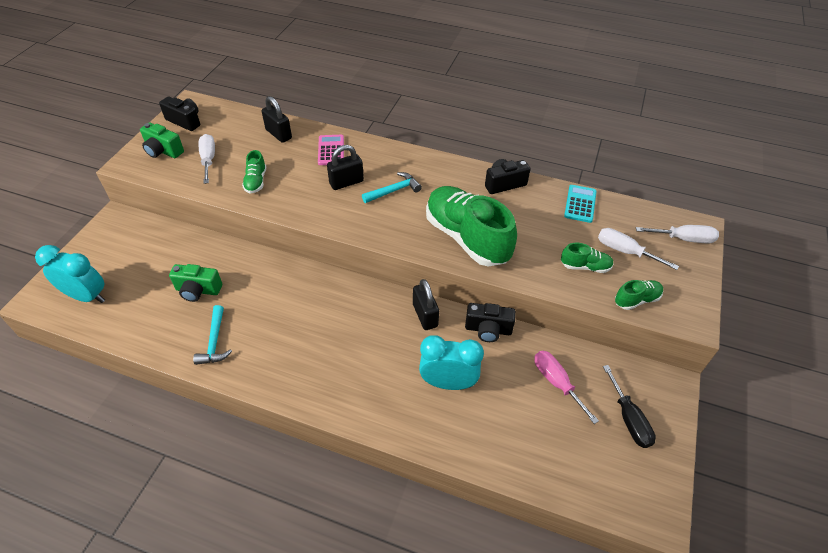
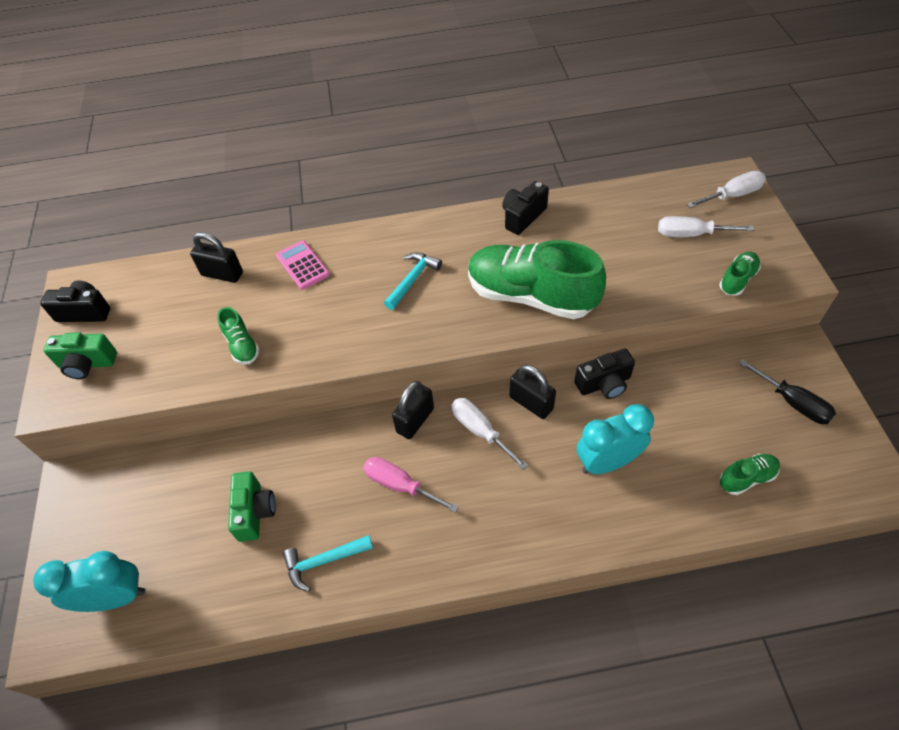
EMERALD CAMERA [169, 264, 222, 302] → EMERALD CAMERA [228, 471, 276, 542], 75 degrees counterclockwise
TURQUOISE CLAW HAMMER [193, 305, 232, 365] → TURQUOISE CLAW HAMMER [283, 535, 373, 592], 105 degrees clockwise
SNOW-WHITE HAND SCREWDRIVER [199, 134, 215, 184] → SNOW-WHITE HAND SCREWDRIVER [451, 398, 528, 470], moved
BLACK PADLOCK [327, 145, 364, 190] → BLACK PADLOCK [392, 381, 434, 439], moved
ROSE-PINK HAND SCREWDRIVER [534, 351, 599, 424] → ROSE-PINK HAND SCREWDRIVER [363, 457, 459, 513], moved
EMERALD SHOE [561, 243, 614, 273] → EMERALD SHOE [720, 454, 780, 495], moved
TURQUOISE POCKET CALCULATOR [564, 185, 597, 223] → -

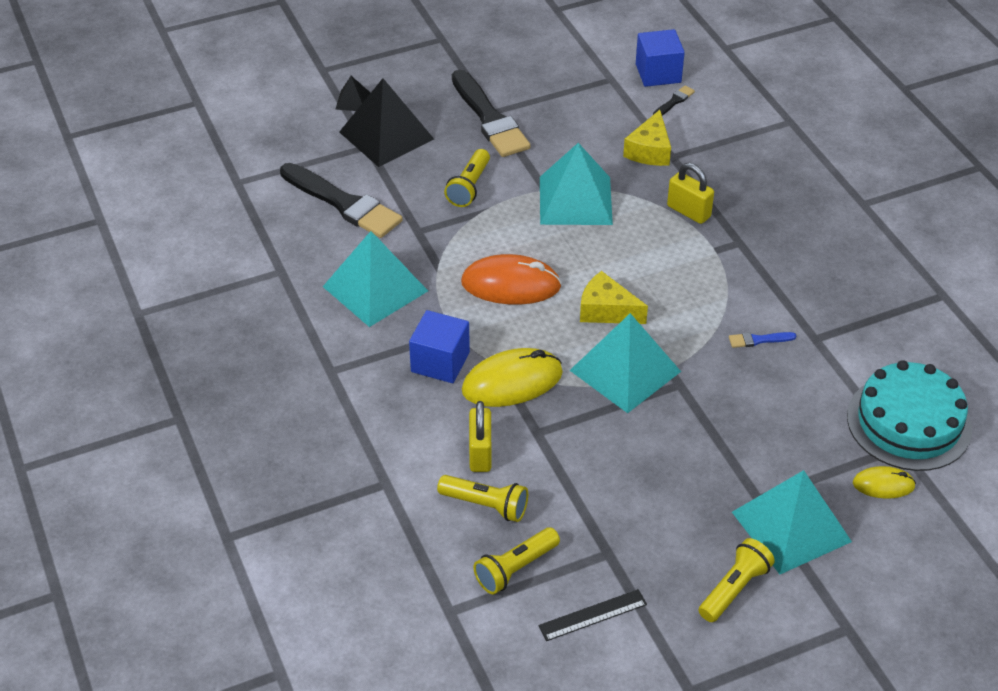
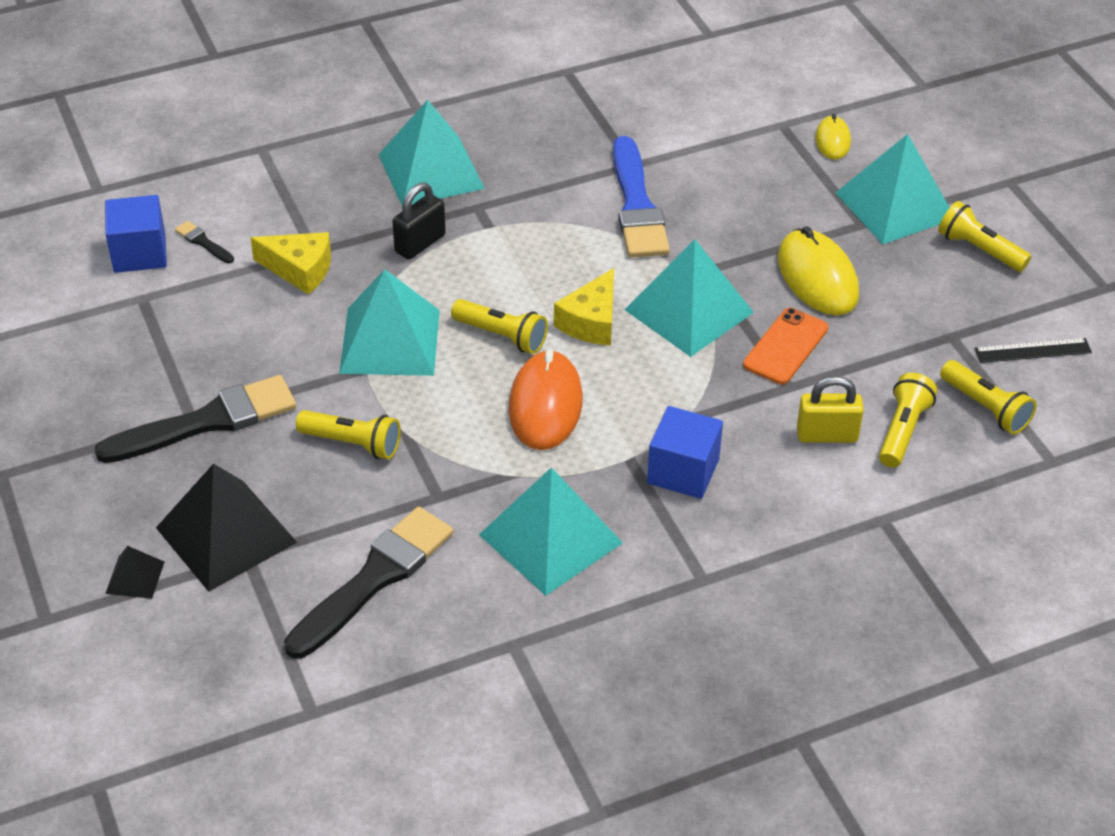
BRIGHT YELLOW PC MOUSE [462, 348, 563, 407] → BRIGHT YELLOW PC MOUSE [778, 226, 859, 315], moved
BLACK STRAIGHTEDGE [538, 589, 647, 641] → BLACK STRAIGHTEDGE [975, 338, 1092, 363], 75 degrees counterclockwise
BRIGHT YELLOW PADLOCK [667, 163, 714, 224] → BLACK PADLOCK [392, 183, 446, 260]
BLUE PAINTBRUSH [729, 332, 796, 348] → BLUE PAINTBRUSH [613, 136, 670, 258], x2.39
TURQUOISE GATEAU [847, 360, 972, 471] → -
- → TURQUOISE PYRAMID SHAPE [378, 100, 485, 207]
- → BRIGHT YELLOW POCKET TORCH [451, 299, 548, 354]
- → ORANGE SMARTPHONE [743, 308, 829, 384]

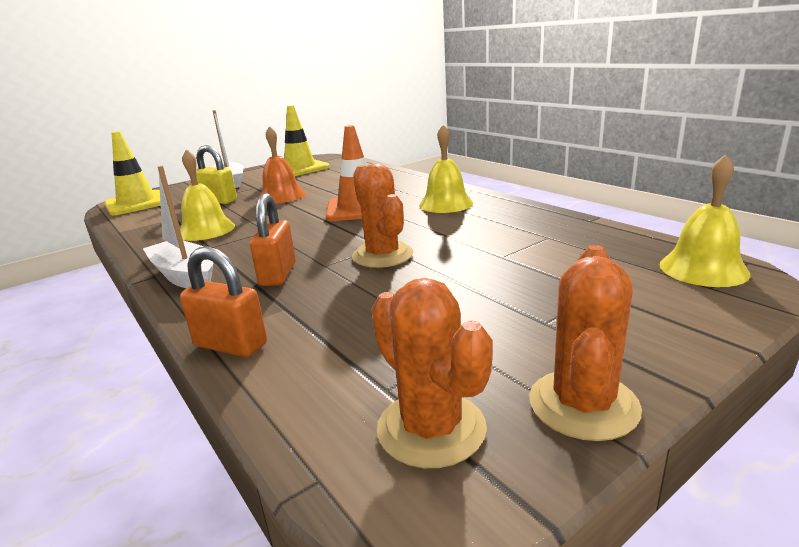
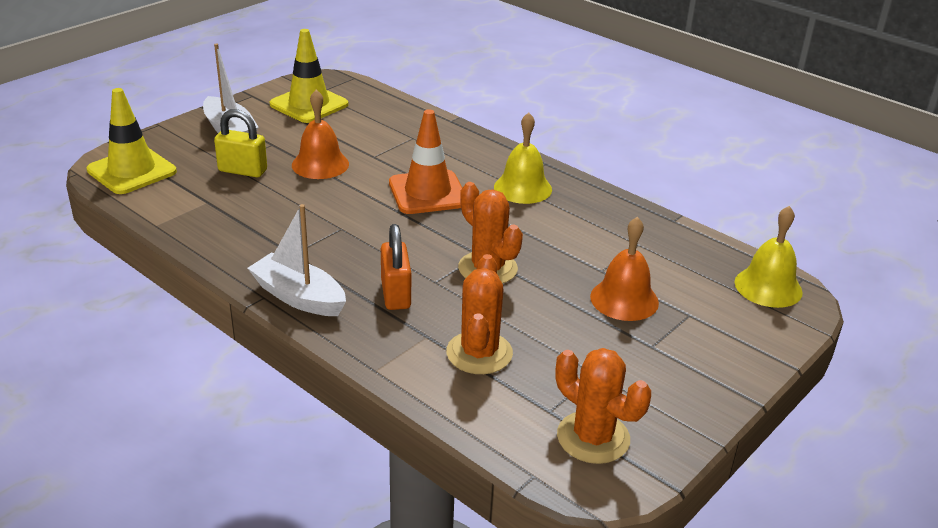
BRIGHT YELLOW BELL [180, 149, 235, 241] → -
ORANGE PADLOCK [180, 246, 267, 357] → -
ORANGE SAGUARO CACTUS [529, 245, 642, 441] → ORANGE SAGUARO CACTUS [446, 254, 513, 374], moved
- → ORANGE BELL [590, 217, 659, 321]

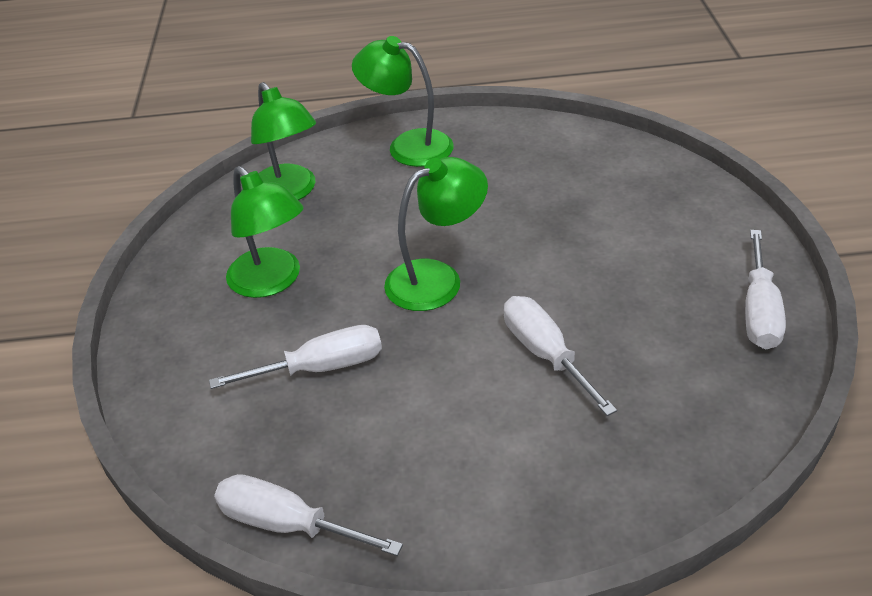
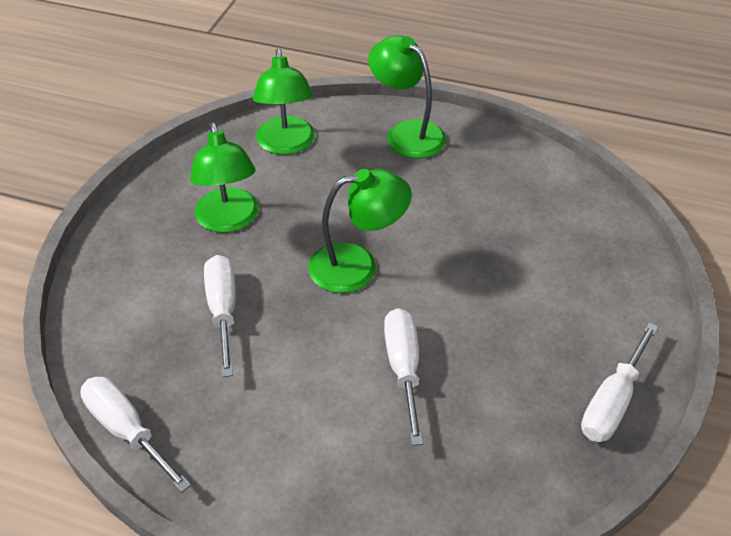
SNOW-WHITE HAND SCREWDRIVER [209, 325, 382, 389] → SNOW-WHITE HAND SCREWDRIVER [204, 255, 236, 377], 105 degrees counterclockwise

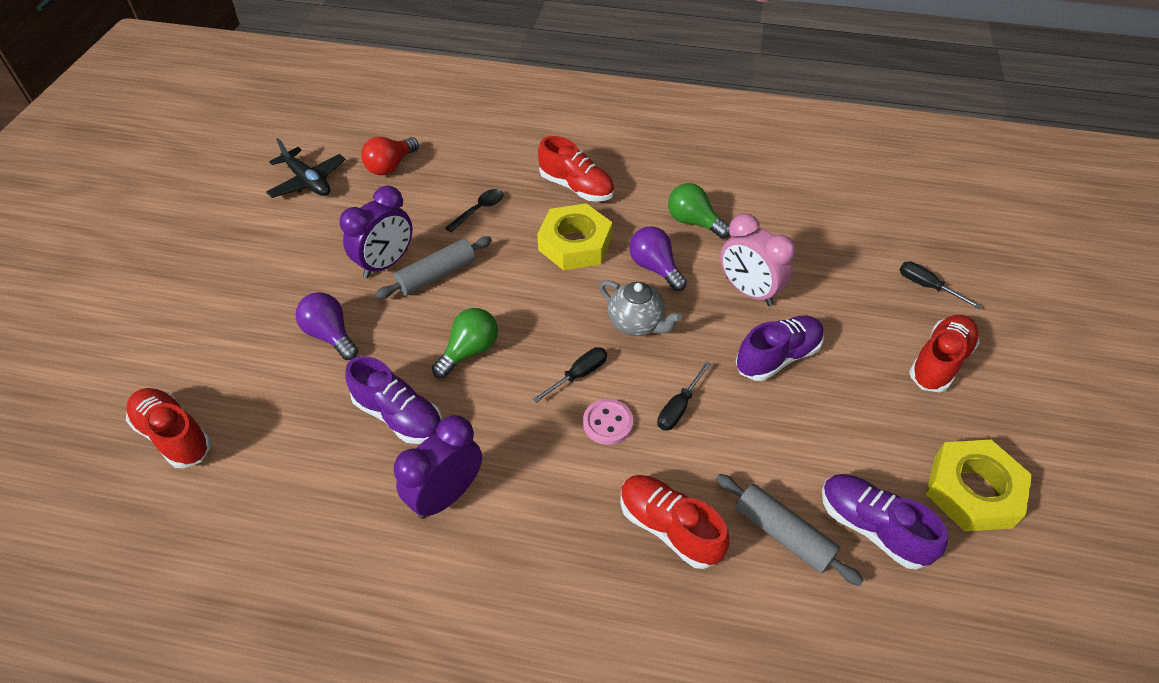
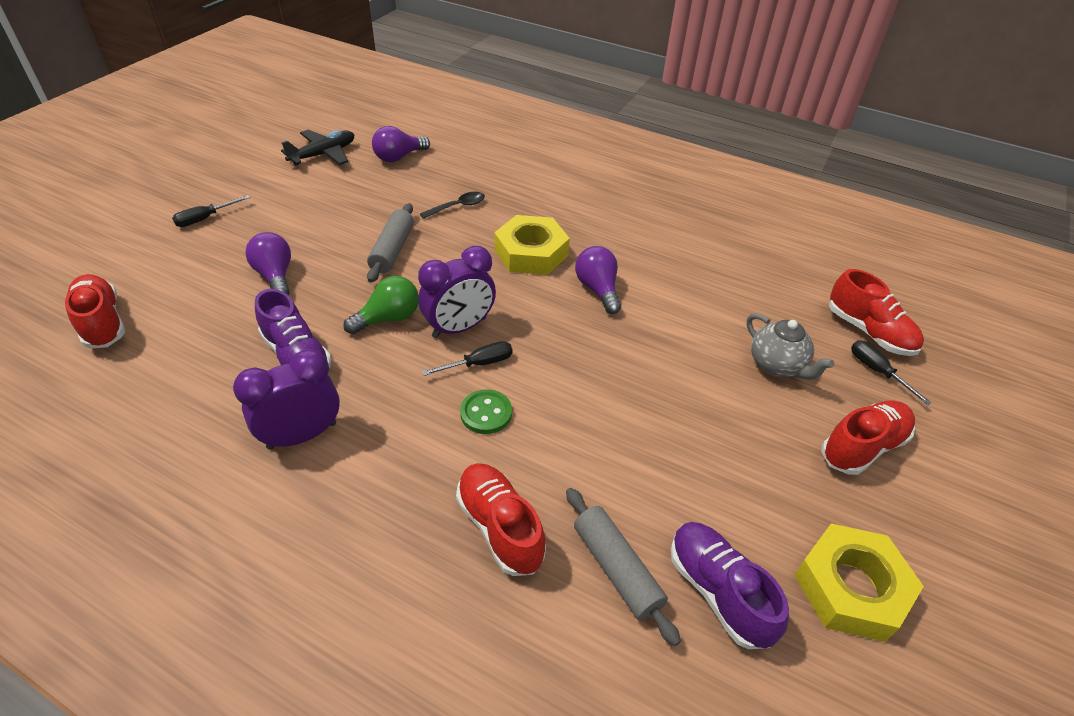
BLACK AEROPLANE [266, 138, 346, 198] → BLACK AEROPLANE [281, 130, 354, 165], 105 degrees counterclockwise
VIOLET ALARM CLOCK [339, 186, 412, 278] → VIOLET ALARM CLOCK [418, 246, 496, 338], moved
SCARLET BULB [361, 137, 419, 175] → VIOLET BULB [372, 126, 430, 162]
GREY ROLLING PIN [375, 236, 492, 299] → GREY ROLLING PIN [367, 203, 414, 283], 60 degrees counterclockwise
SCARLET SHOE [538, 136, 614, 202] → SCARLET SHOE [829, 269, 924, 356], moved
ROSE-PINK BUTTON [583, 399, 633, 445] → EMERALD BUTTON [460, 389, 512, 434]
GREY TEAPOT [599, 280, 682, 336] → GREY TEAPOT [747, 313, 834, 380], moved
BLACK HAND SCREWDRIVER [657, 362, 711, 431] → BLACK HAND SCREWDRIVER [172, 195, 250, 227], moved
EMERALD BULB [668, 183, 730, 239] → -
ROSE-PINK ALARM CLOCK [720, 213, 796, 306] → -
VIOLET SHOE [736, 316, 824, 381] → -

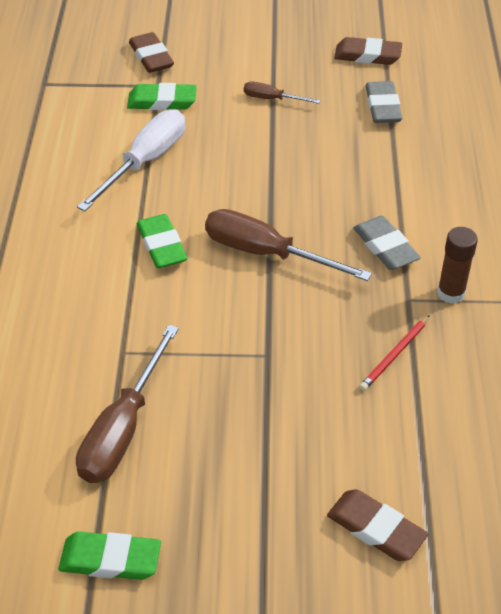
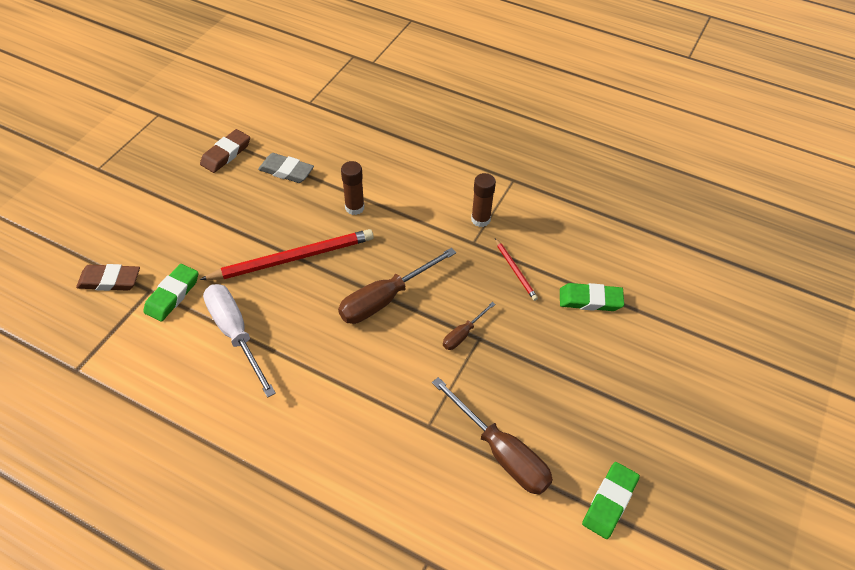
EMERALD ERASER [137, 214, 188, 268] → EMERALD ERASER [560, 283, 624, 311], moved
DARK BROWN HAND SCREWDRIVER [244, 82, 321, 104] → DARK BROWN HAND SCREWDRIVER [443, 302, 496, 350], moved
DARK BROWN ERASER [327, 489, 428, 561] → -
GREY ERASER [353, 216, 421, 270] → -
- → SCARLET LEAD PENCIL [200, 229, 374, 280]
- → DARK BROWN GLUE STICK [341, 161, 365, 215]

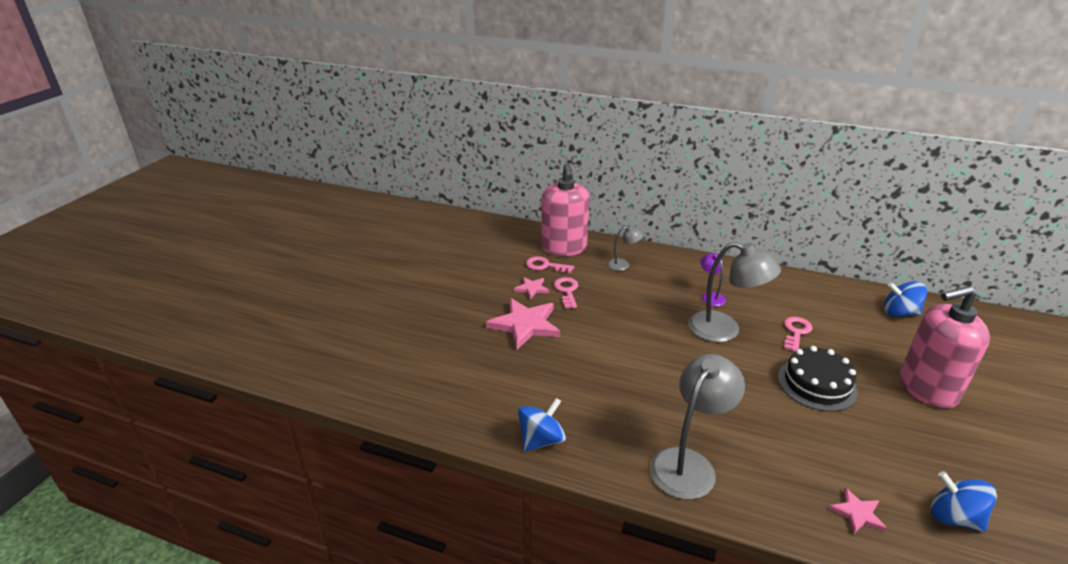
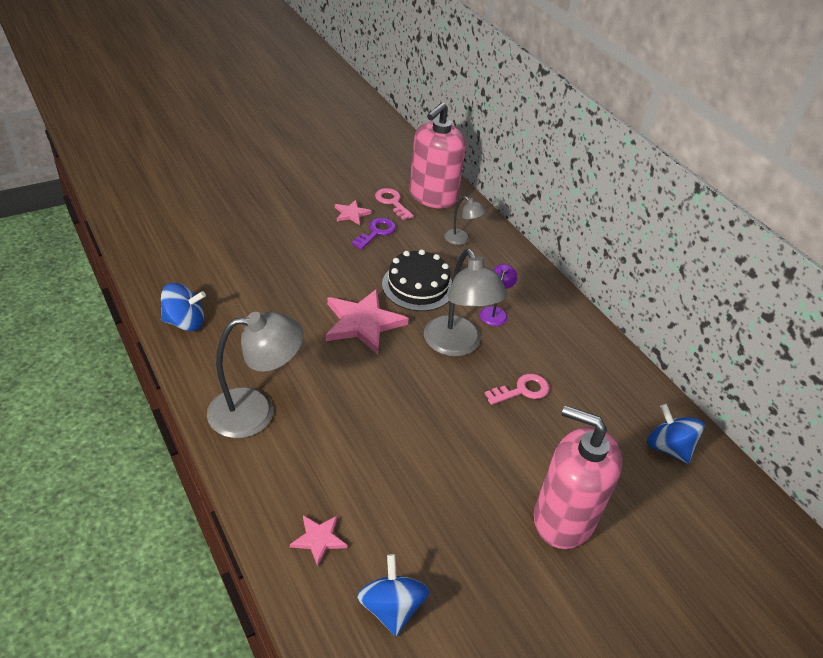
ROSE-PINK STAR SHAPE [486, 298, 560, 350] → ROSE-PINK STAR SHAPE [326, 289, 409, 354], moved
ROSE-PINK KEY [554, 277, 578, 308] → VIOLET KEY [352, 218, 396, 250]
BLACK GATEAU [778, 346, 858, 412] → BLACK GATEAU [382, 249, 452, 311], moved

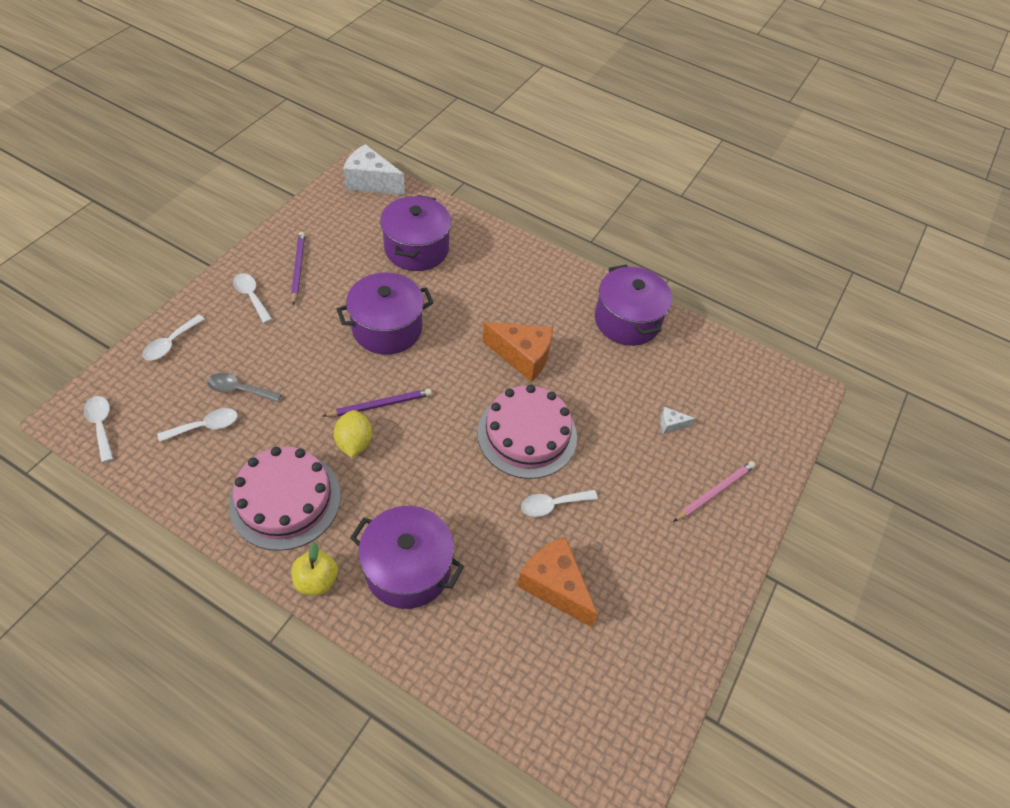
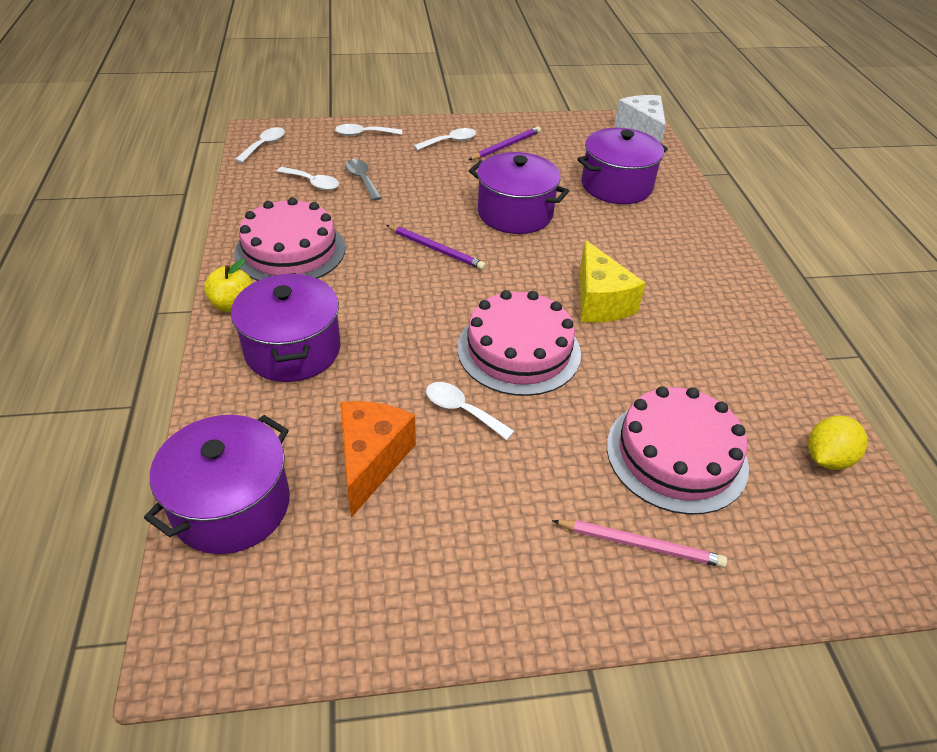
SNOW-WHITE SPOON [233, 273, 272, 323] → SNOW-WHITE SPOON [414, 128, 476, 150], 45 degrees clockwise
BRIGHT YELLOW CITRUS FRUIT [334, 410, 372, 458] → BRIGHT YELLOW CITRUS FRUIT [808, 416, 868, 470], moved
ORANGE PIECE OF CHEESE [482, 322, 553, 382] → BRIGHT YELLOW PIECE OF CHEESE [580, 240, 646, 323]
VIOLET POT [595, 264, 672, 346] → VIOLET POT [144, 415, 290, 554], moved
SNOW-WHITE PIECE OF CHEESE [660, 407, 696, 434] → ROSE-PINK GATEAU [607, 386, 749, 515]

